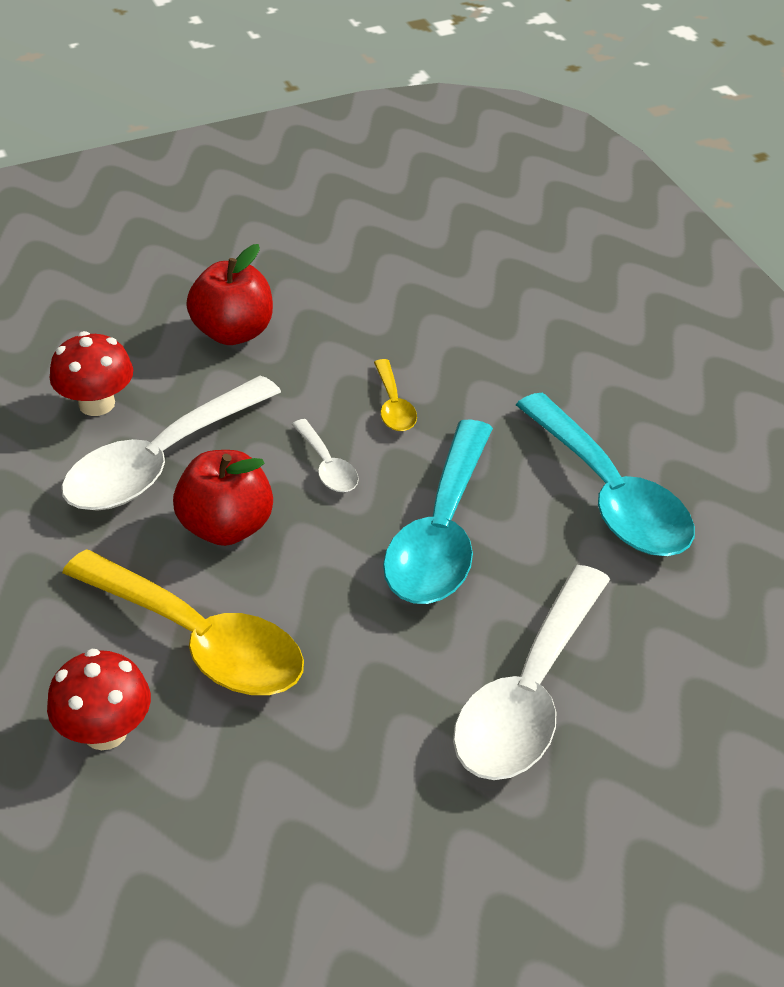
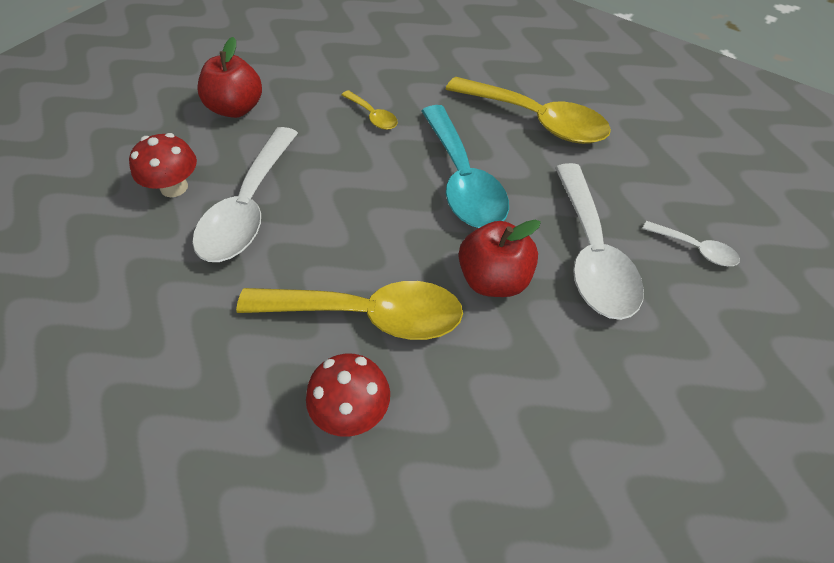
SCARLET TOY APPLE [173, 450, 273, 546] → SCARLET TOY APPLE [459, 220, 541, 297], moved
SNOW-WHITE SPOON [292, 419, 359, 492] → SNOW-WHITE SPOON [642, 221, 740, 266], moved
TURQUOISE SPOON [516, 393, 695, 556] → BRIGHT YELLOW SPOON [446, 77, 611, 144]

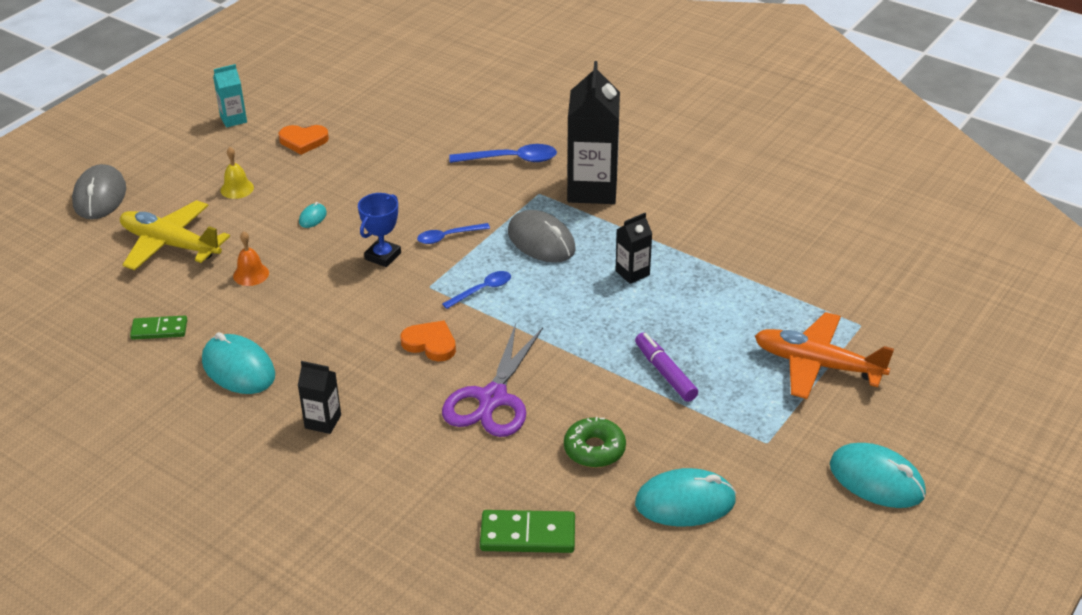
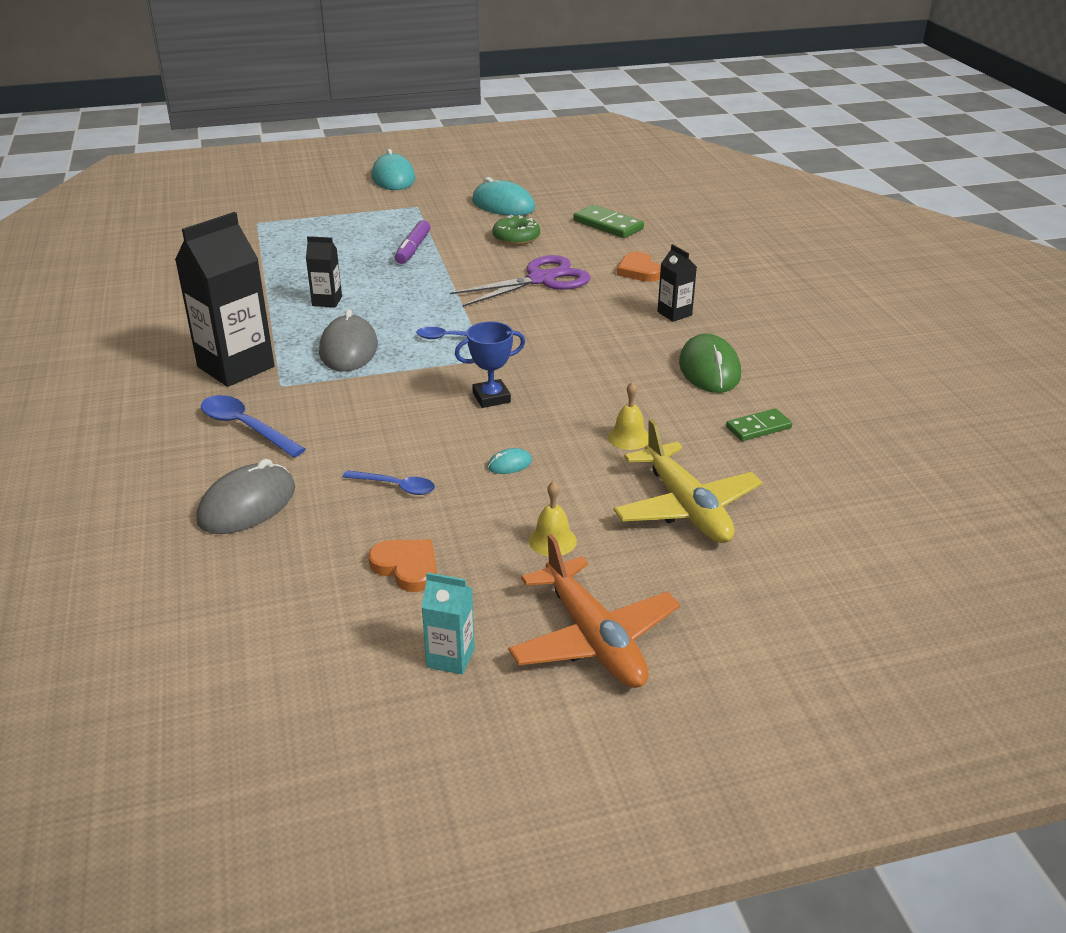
GREY PC MOUSE [72, 164, 126, 219] → GREY PC MOUSE [196, 459, 295, 534], moved
EMERALD DOMINO [130, 316, 187, 340] → EMERALD DOMINO [726, 408, 792, 441], 60 degrees counterclockwise
TURQUOISE PC MOUSE [202, 332, 275, 394] → EMERALD PC MOUSE [679, 334, 741, 393]
ORANGE BELL [233, 231, 269, 286] → BRIGHT YELLOW BELL [608, 382, 648, 450]
ORANGE LOVE HEART [400, 321, 456, 362] → ORANGE LOVE HEART [617, 252, 661, 282], moved
BLUE SPOON [417, 223, 490, 244] → BLUE SPOON [343, 470, 435, 495], moved
ORANGE AEROPLANE [755, 312, 894, 399] → ORANGE AEROPLANE [508, 534, 680, 688], moved

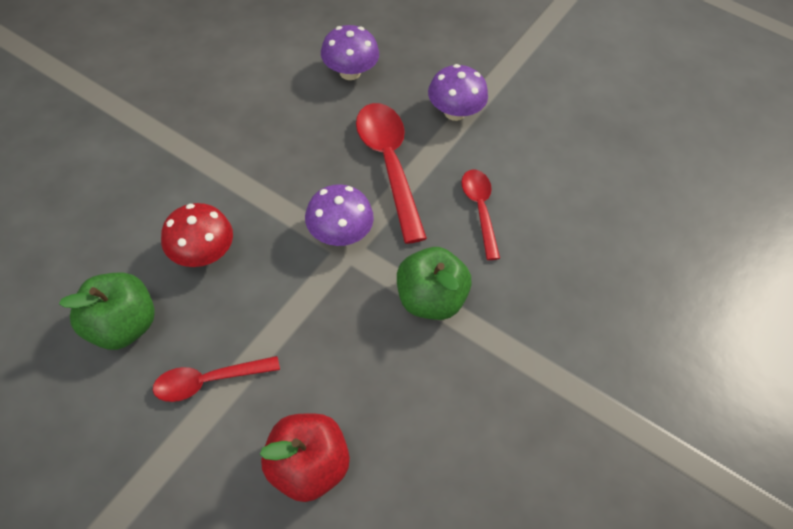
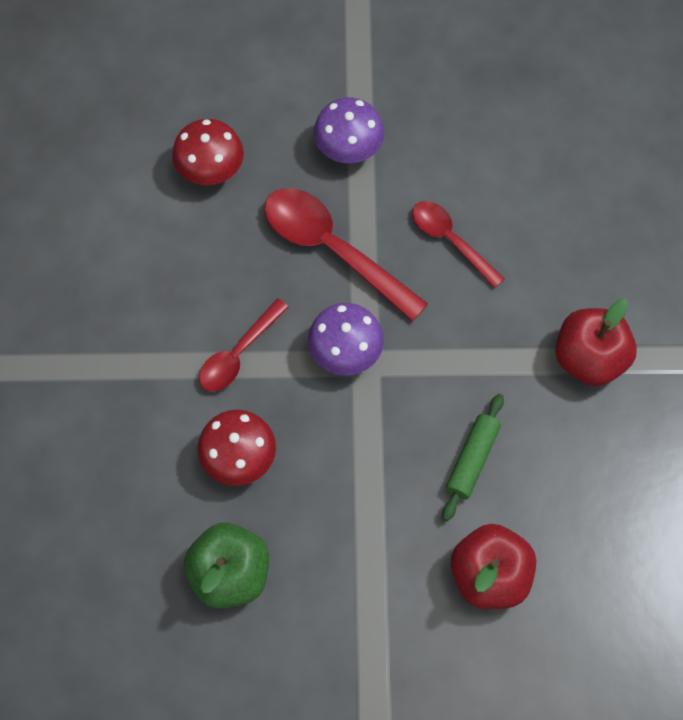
SCARLET SPOON [153, 356, 280, 402] → SCARLET SPOON [199, 299, 289, 392], moved
VIOLET TOADSTOOL [321, 25, 379, 80] → SCARLET TOADSTOOL [172, 119, 244, 185]
EMERALD TOY APPLE [397, 247, 471, 320] → -
- → EMERALD ROLLING PIN [442, 394, 504, 521]
- → SCARLET TOY APPLE [555, 299, 637, 386]

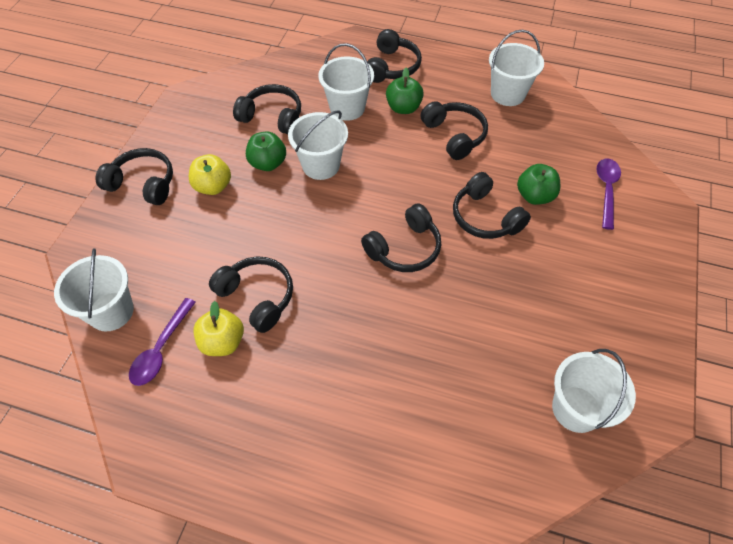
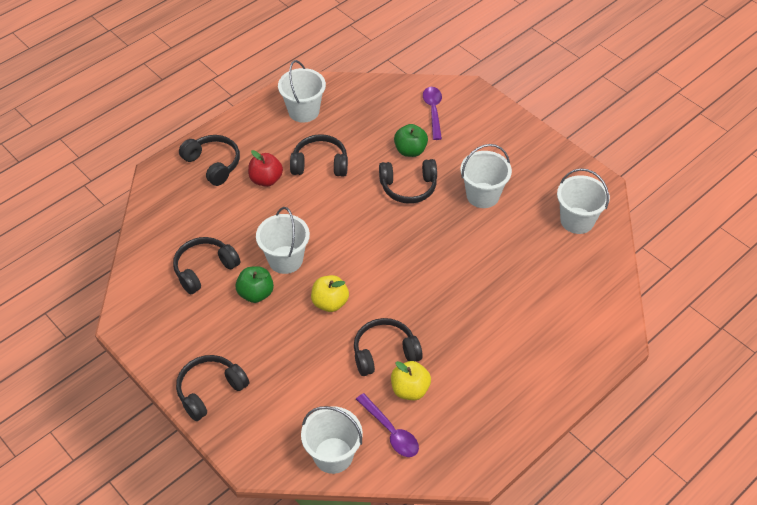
BRIGHT YELLOW TOY APPLE [189, 154, 231, 195] → BRIGHT YELLOW TOY APPLE [311, 275, 349, 312], moved
SNOW-WHITE PAIL [318, 43, 374, 121] → SNOW-WHITE PAIL [460, 144, 512, 208], moved
BLACK HEADSET [361, 203, 441, 272] → -
EMERALD TOY APPLE [386, 68, 424, 114] → SCARLET TOY APPLE [248, 150, 283, 187]
VIOLET SPOON [597, 159, 621, 230] → VIOLET SPOON [423, 87, 442, 140], 45 degrees clockwise

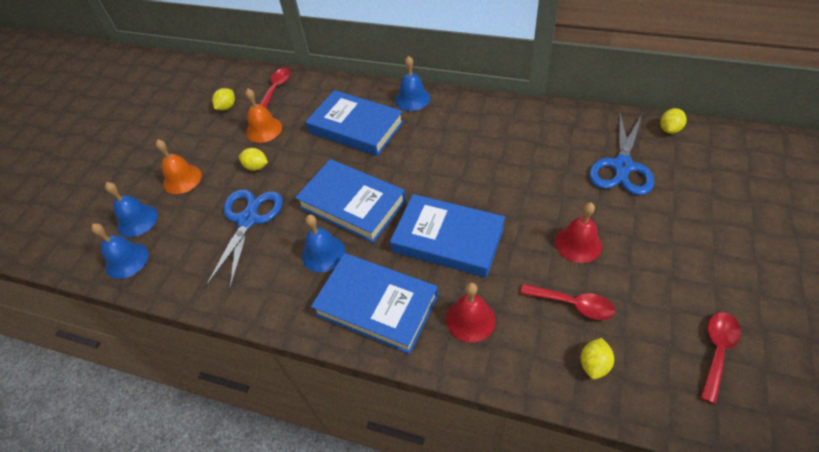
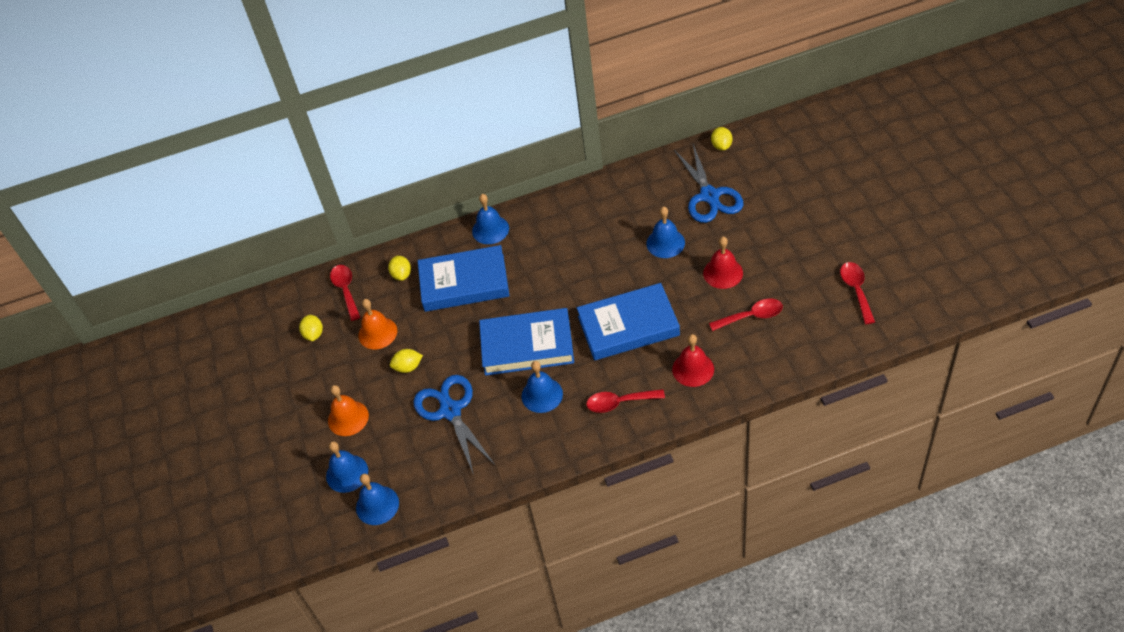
BLUE BOOK [311, 253, 438, 354] → SCARLET SPOON [586, 389, 665, 413]
BRIGHT YELLOW CITRUS FRUIT [581, 338, 614, 379] → BRIGHT YELLOW CITRUS FRUIT [388, 256, 411, 281], moved
- → BLUE BELL [646, 206, 685, 258]

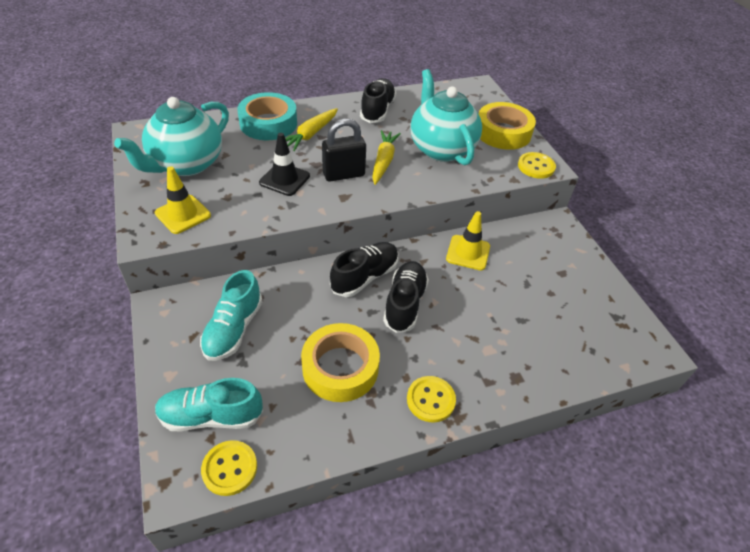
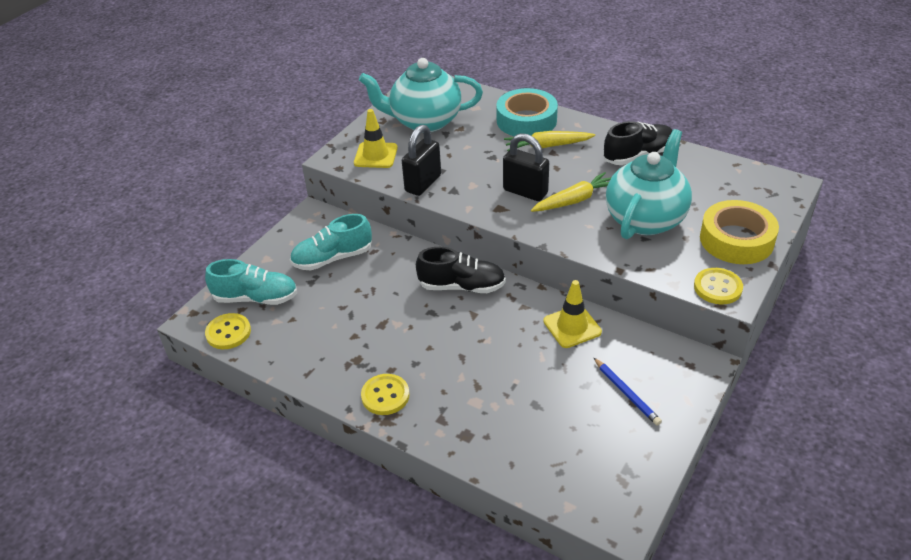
TURQUOISE SHOE [155, 378, 263, 431] → TURQUOISE SHOE [205, 259, 297, 305], 135 degrees clockwise
BLACK TRAFFIC CONE [259, 133, 310, 196] → -
BRIGHT YELLOW ROLL OF TAPE [301, 323, 380, 402] → -
BLACK SHOE [383, 261, 429, 333] → -
- → BLACK PADLOCK [402, 125, 441, 196]
- → BLUE LEAD PENCIL [593, 357, 662, 426]

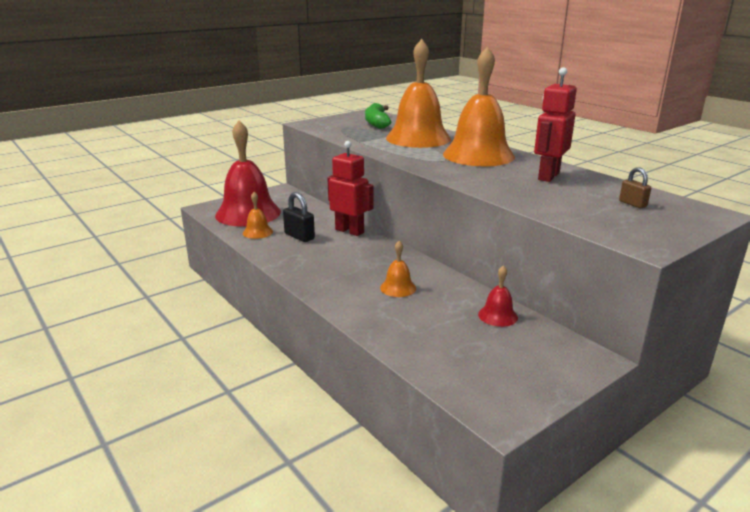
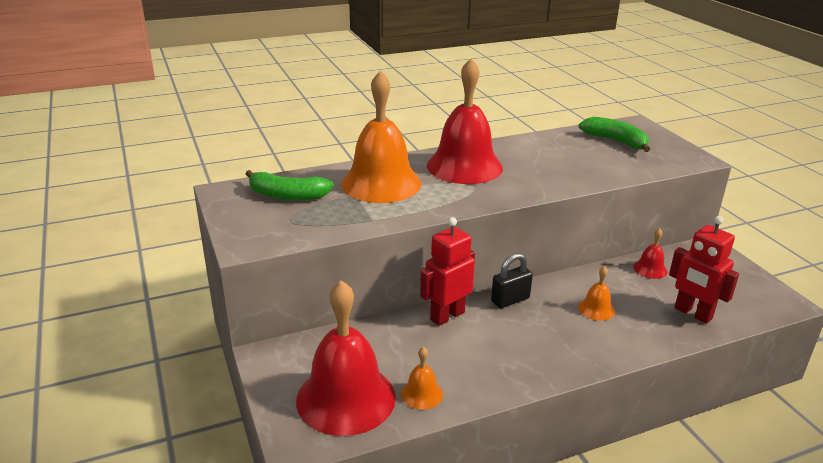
BLACK PADLOCK [283, 192, 315, 242] → BLACK PADLOCK [491, 253, 533, 308], moved
ORANGE BELL [443, 47, 515, 166] → SCARLET BELL [427, 58, 503, 184]
SCARLET ROBOT [534, 67, 577, 182] → SCARLET ROBOT [669, 216, 739, 324], moved
DARK BROWN PADLOCK [619, 167, 651, 208] → EMERALD TOY BANANA [579, 117, 650, 152]

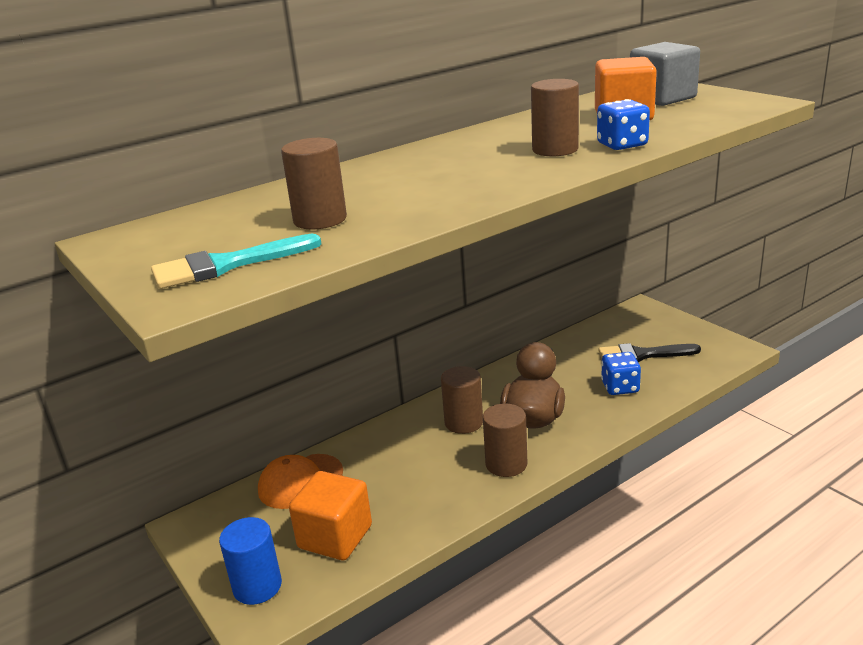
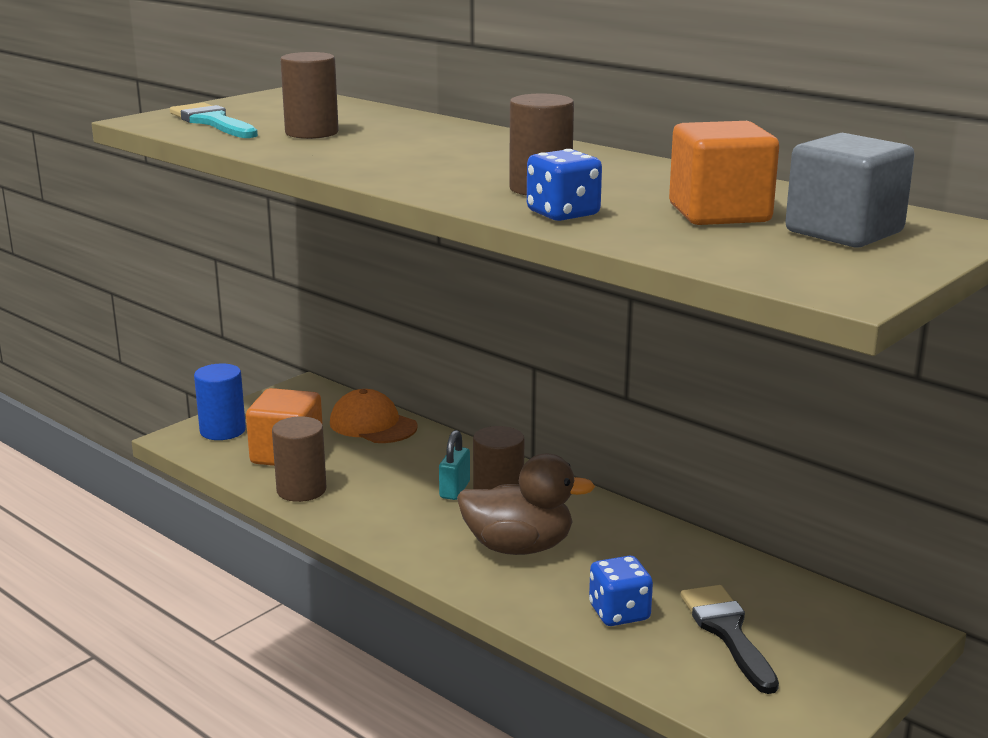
DARK BROWN CYLINDER SHAPE [483, 403, 527, 477] → DARK BROWN CYLINDER SHAPE [272, 417, 327, 502], moved
- → TURQUOISE PADLOCK [439, 430, 470, 500]

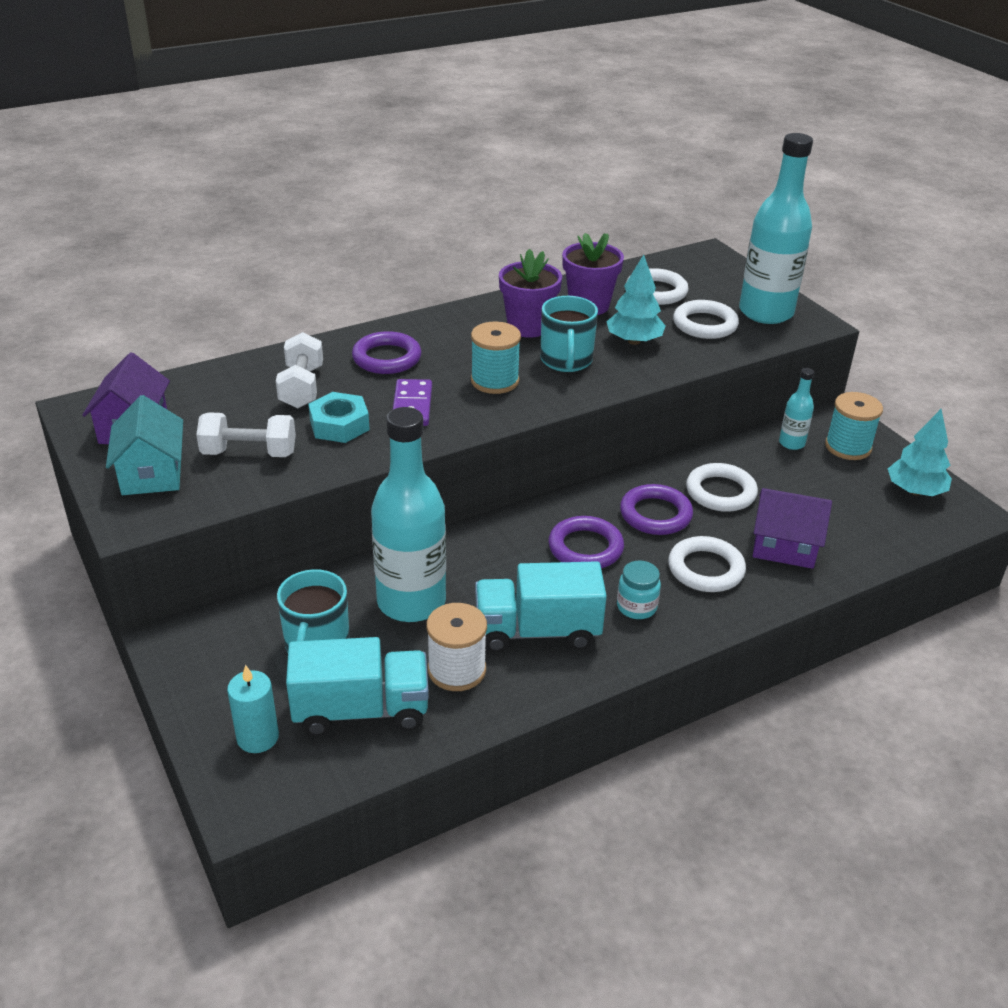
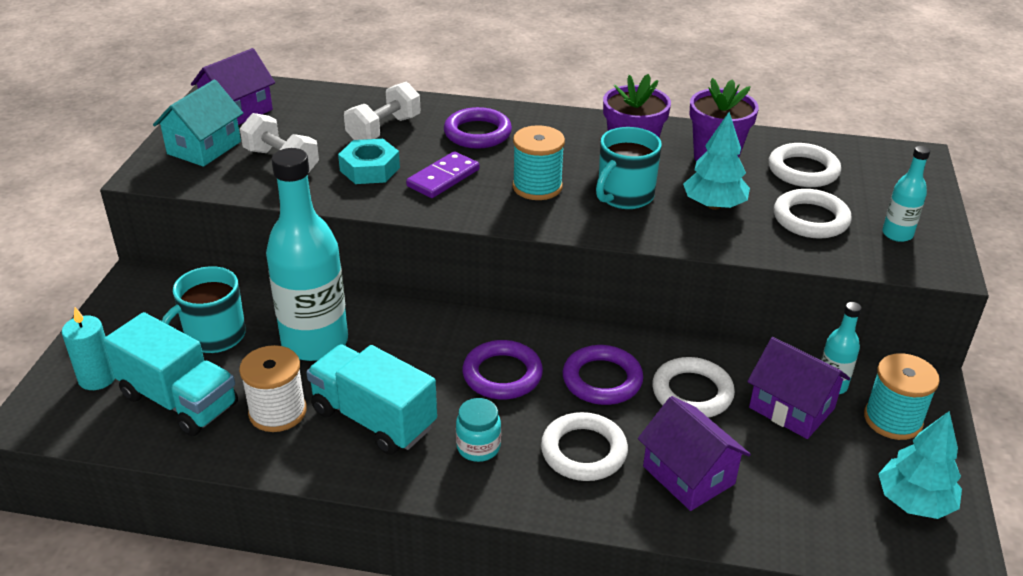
TURQUOISE BOTTLE [739, 133, 813, 324] → TURQUOISE BOTTLE [882, 146, 930, 242], x0.46
- → VIOLET TOY HOUSE [747, 337, 850, 439]

